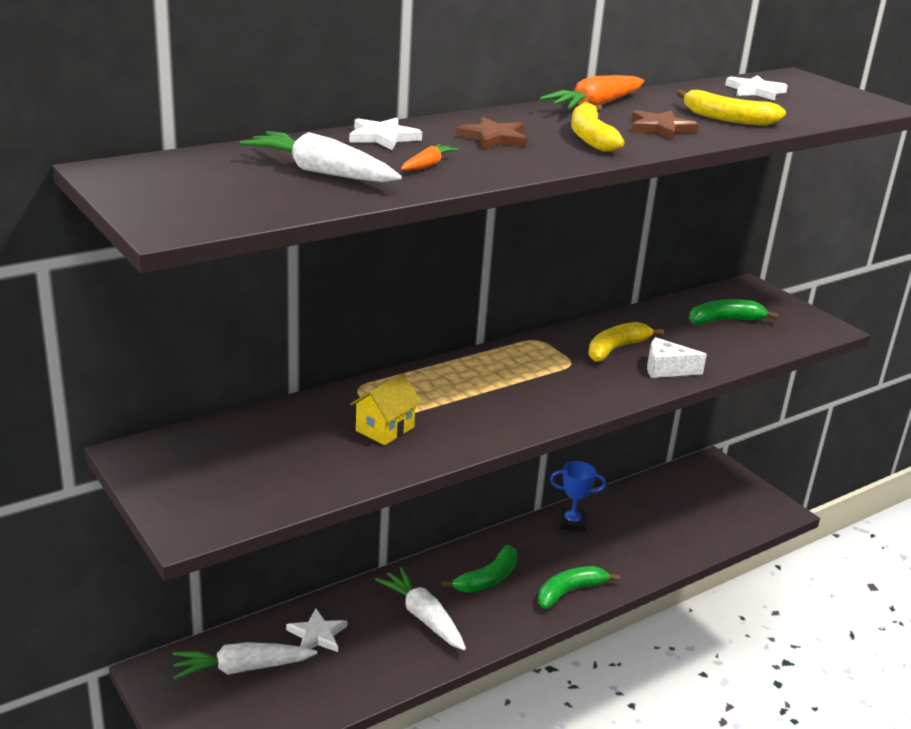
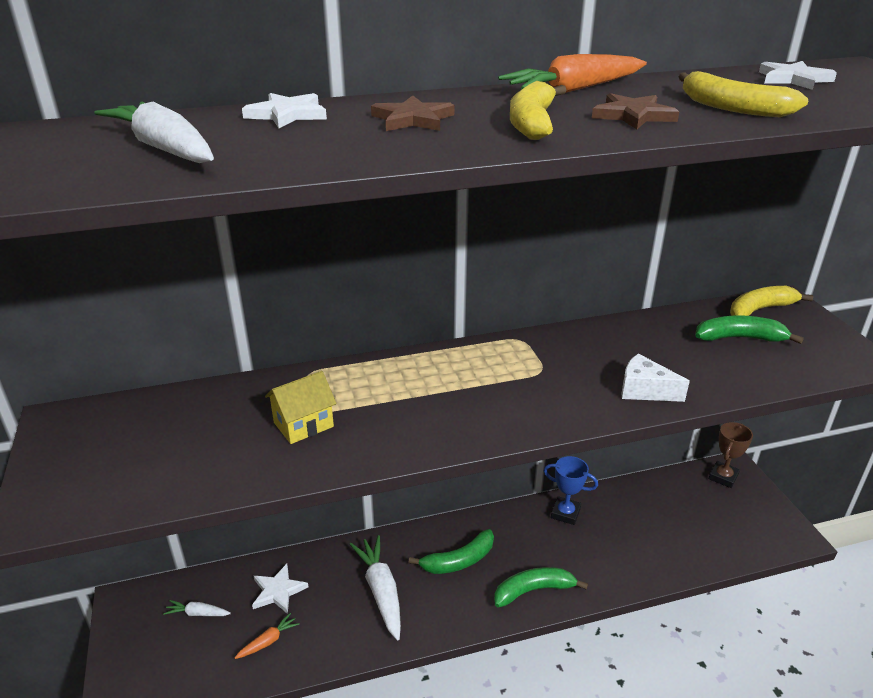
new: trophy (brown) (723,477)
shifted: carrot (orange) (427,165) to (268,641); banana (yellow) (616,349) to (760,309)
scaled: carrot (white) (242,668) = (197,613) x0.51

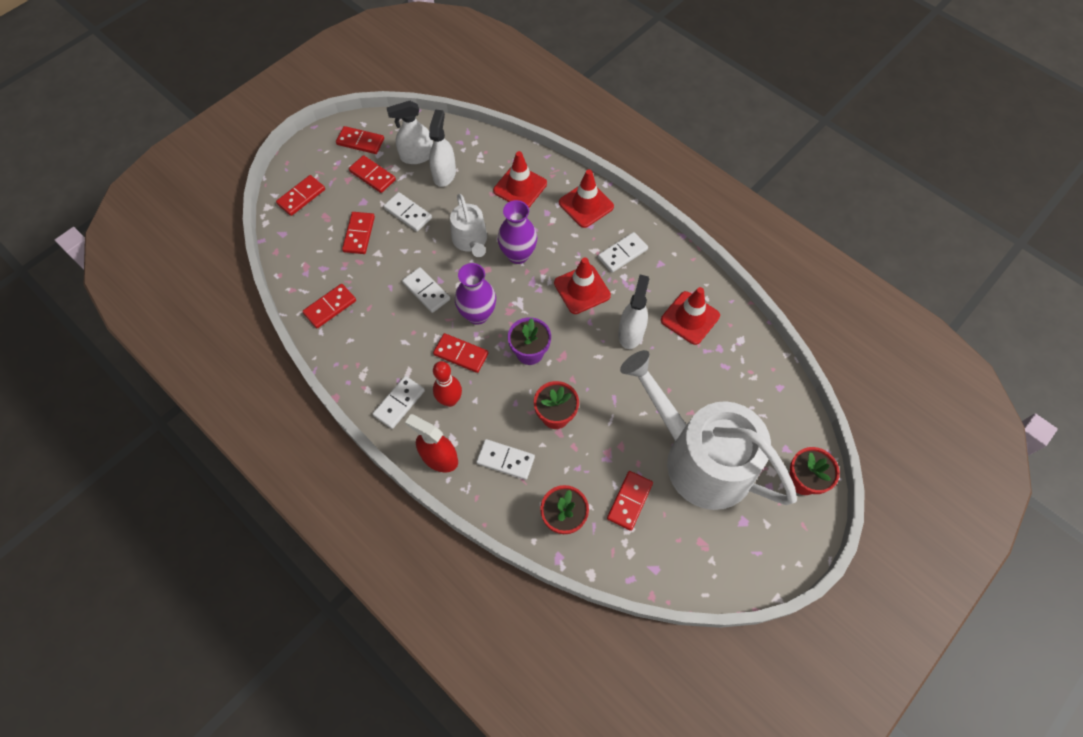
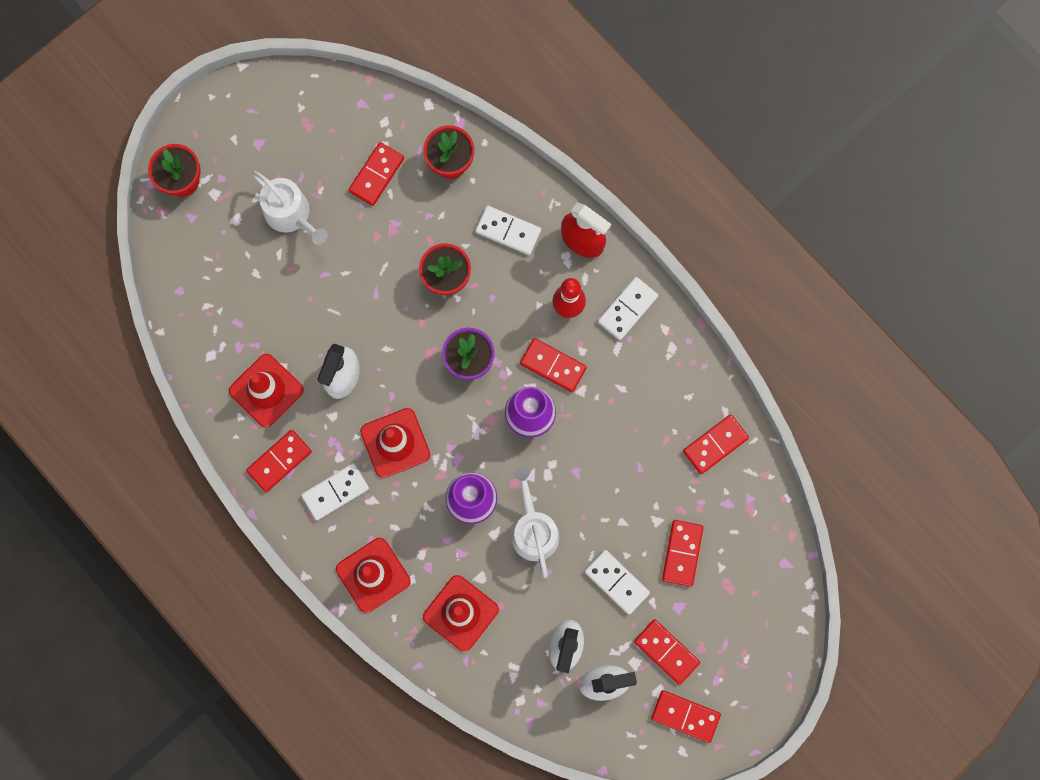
gone: domino (white) (426,291)
shifted: domino (red) (301,197) to (279,461)
scaled: watering can (white) (699,458) = (291,215) x0.48

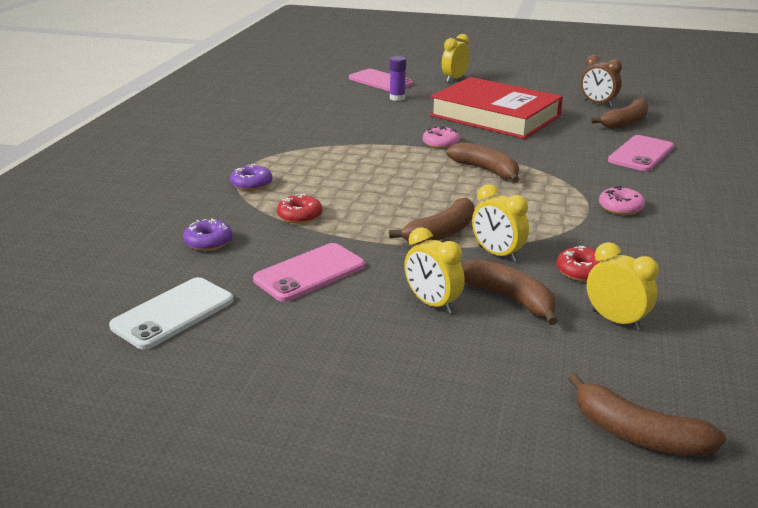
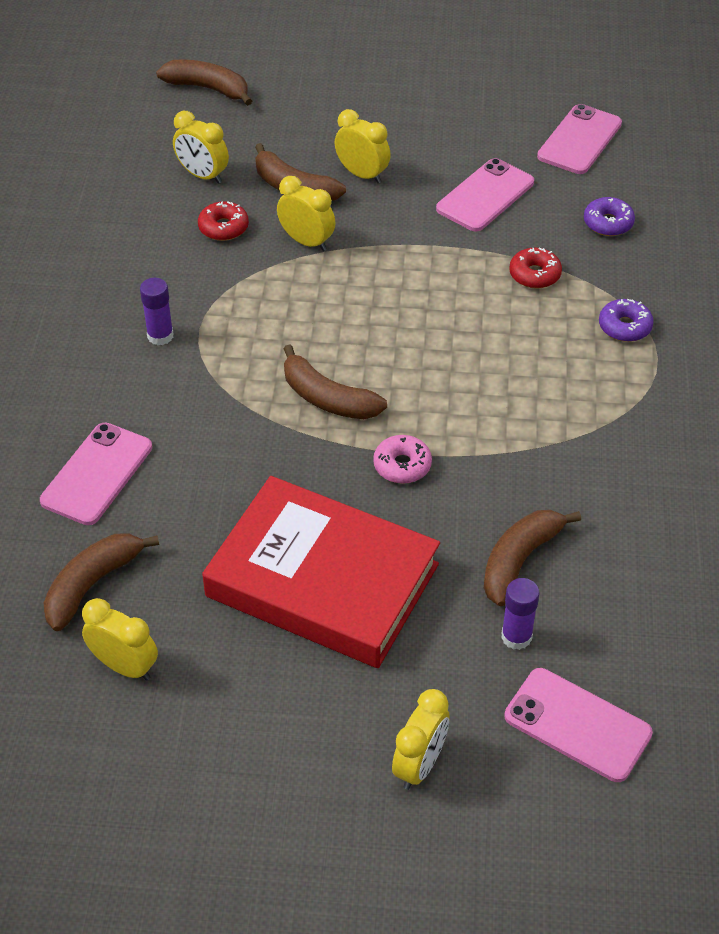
shifted: banana (brown) (441,233) to (519,561)
swapped: donut (pink) (620,208) to glue stick (purple) (160,336)
repainted: phone (white) (173,313) to phone (pink) (580,140); clock (brown) (597,103) to clock (yellow) (125,666)

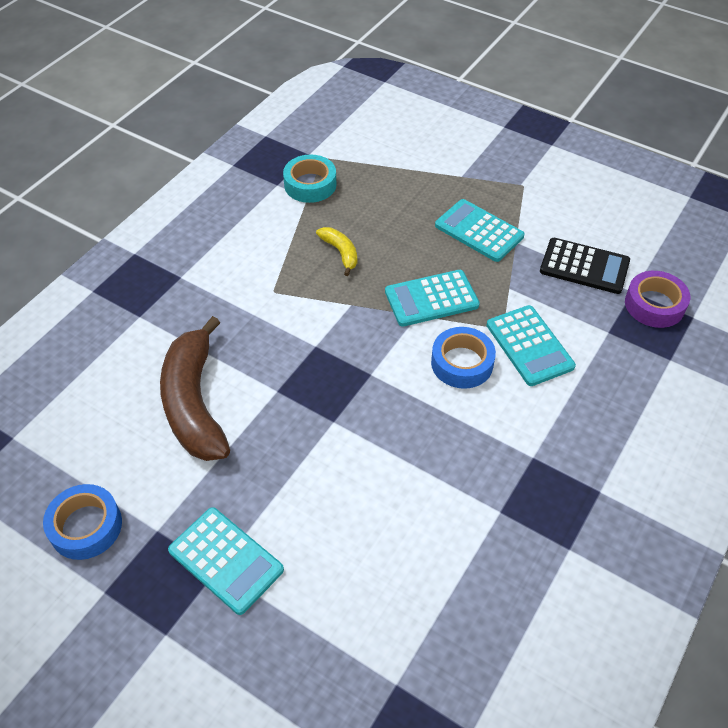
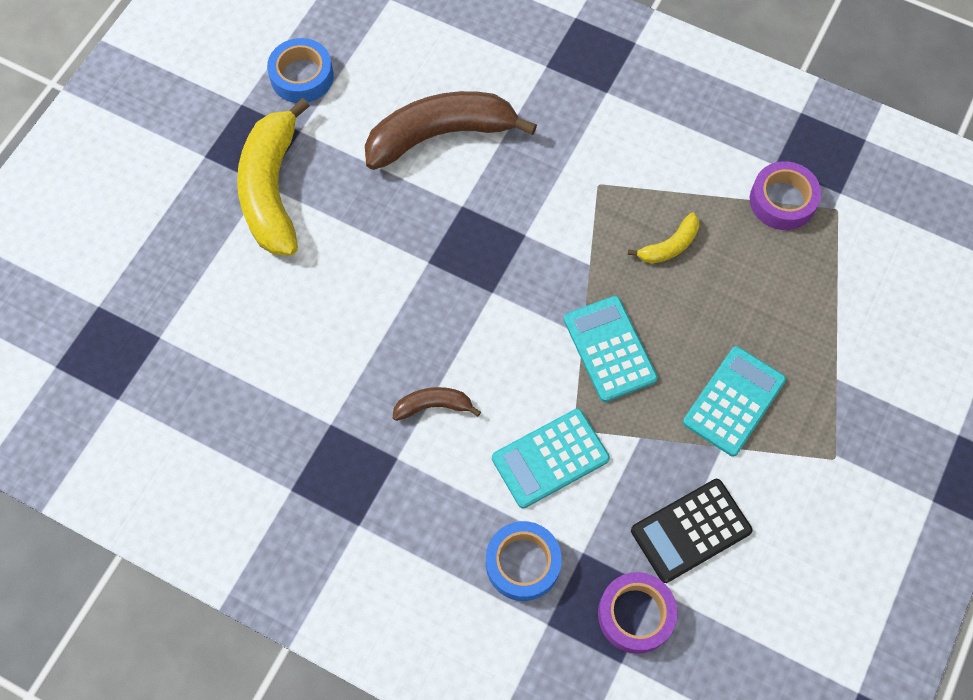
new: banana (brown) (433,406)
shifted: tape (blue) (462,363) to (523,563)
swapped: calculator (turquoise) (226,560) to banana (yellow) (272,189)
repainted: tape (turquoise) (310,184) to tape (purple) (782,201)
rotated: calculator (black) (584,266) = (690,530) 45 degrees clockwise

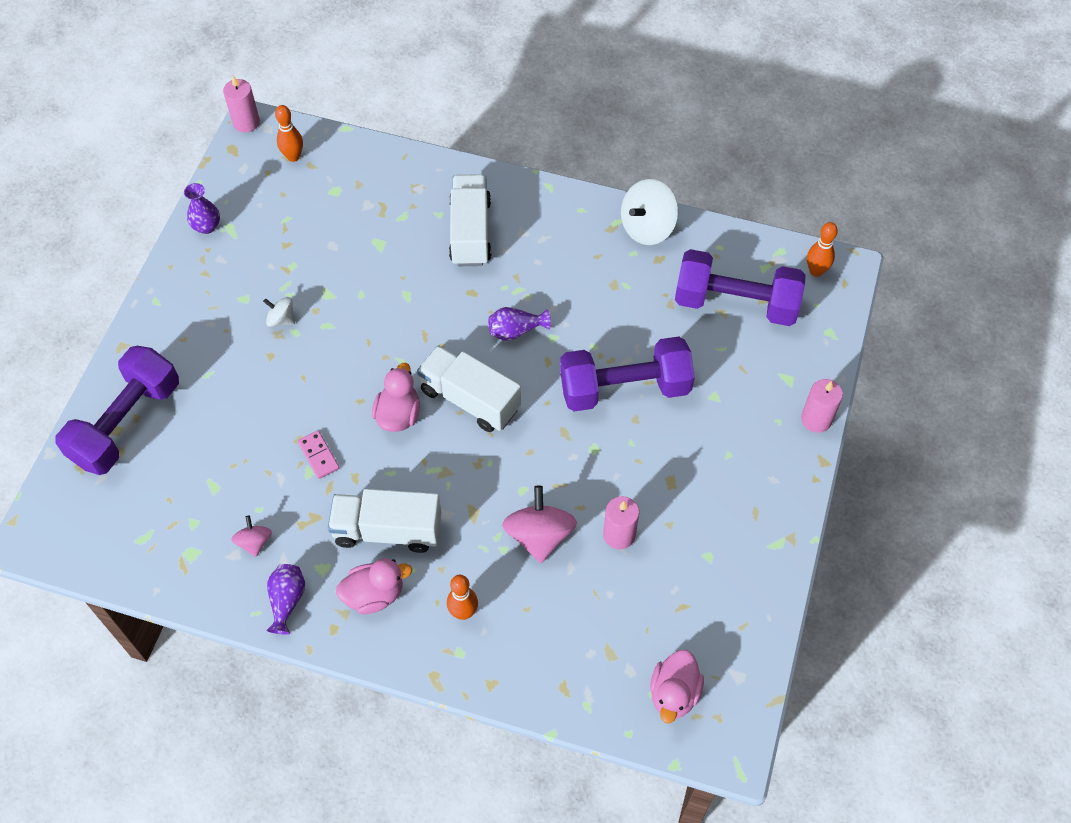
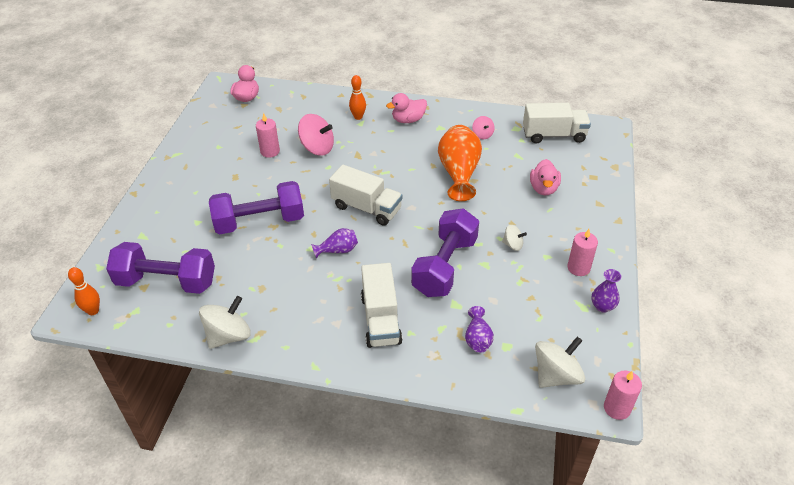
shifted: dumbbell (purple) (126,423) to (445,266); vase (purple) (287,601) to (477,338); truck (white) (388,530) to (553,135); duck (pink) (398,415) to (543,188); candle (pink) (816,419) to (578,268)
swapped: bowling pin (orange) (293,157) to spinning top (white) (556,375); domino (pink) (318,456) to vase (orange) (459,173)
rotated: spinning top (pink) (539,535) = (317,148) 60 degrees counterclockwise

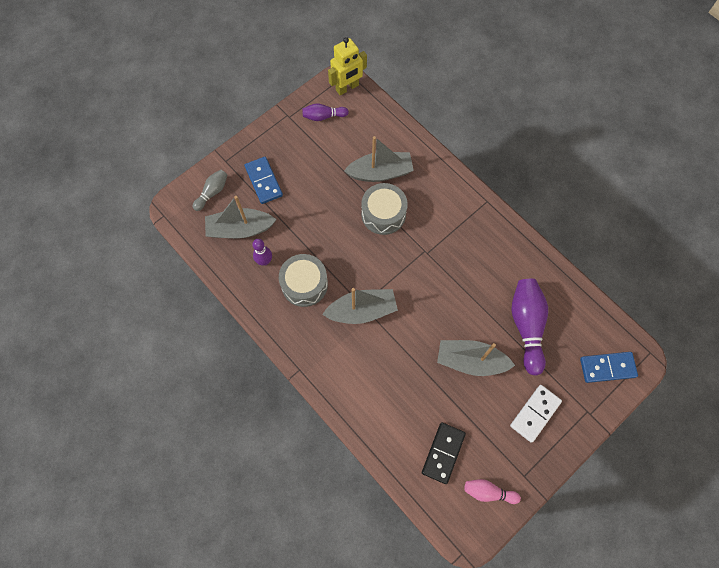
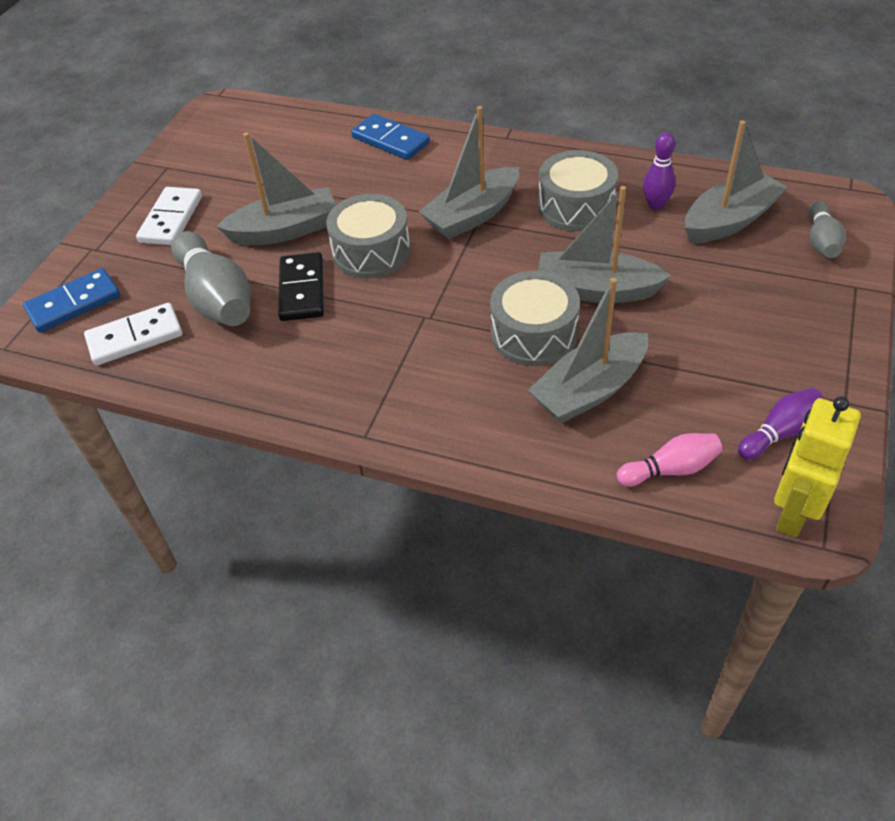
new: domino (white) (135,337); drum (grey) (371,251); boat (grey) (596,290)
shifted: domino (blue) (263,181) to (391,140); domino (black) (443,453) to (302,290); bowling pin (pink) (488,492) to (670,469)
repainted: bowling pin (purple) (526,326) to bowling pin (grey) (217,297)

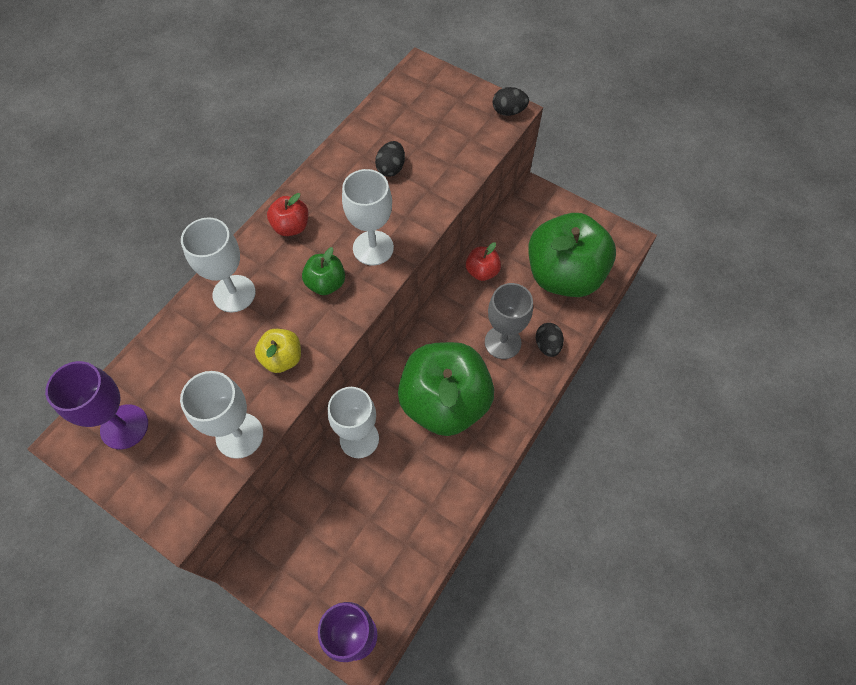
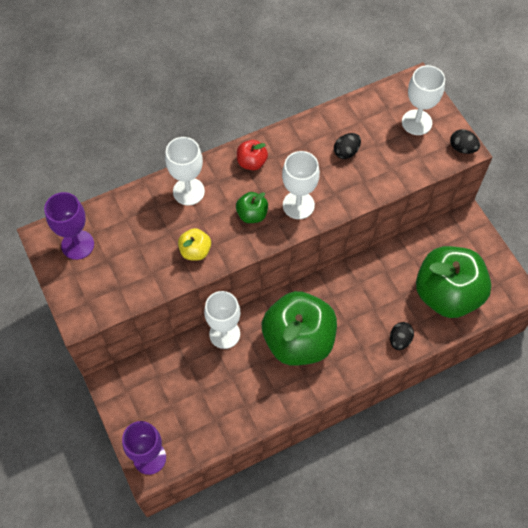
gone: apple (red) (482,271); goblet (grey) (502,342)
shifted: goblet (white) (239,435) to (416,122)

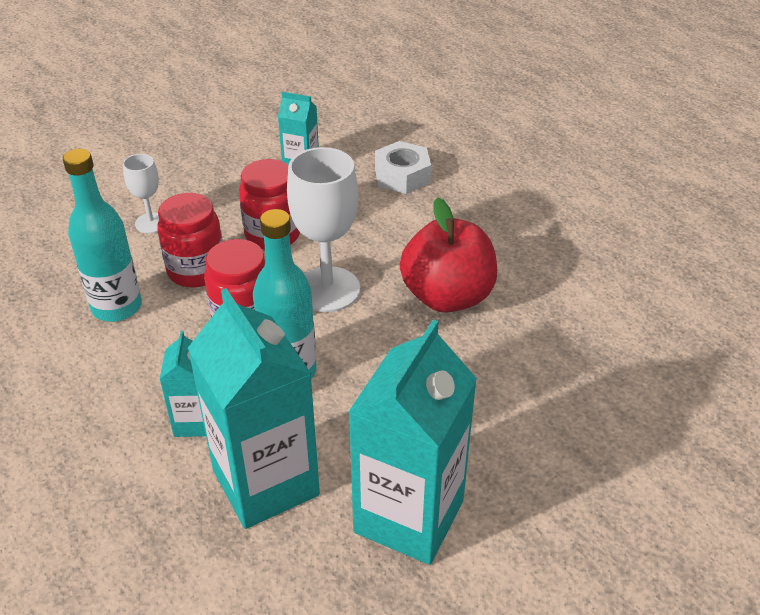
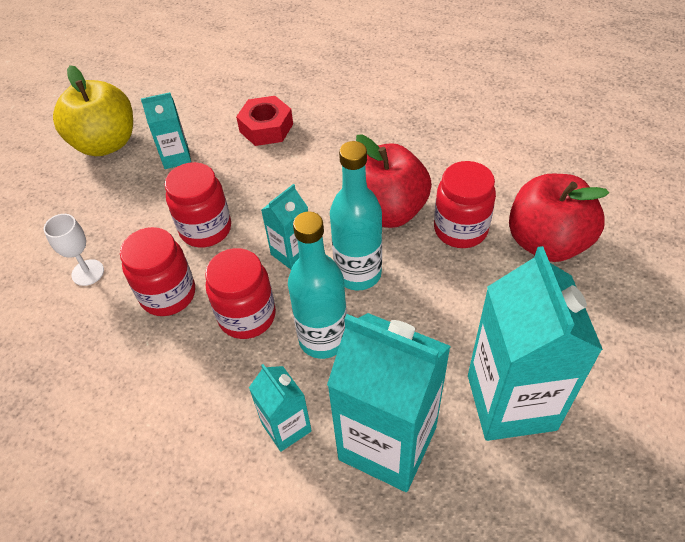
new: apple (yellow) (106,143); jar (red) (460,229); apple (red) (547,242)
shifted: bottle (turquoise) (117,307) to (358,273)
swapped: goblet (white) (327,289) to carton (turquoise) (292,253)
repainted: nut (white) (402,176) to nut (red) (266,128)

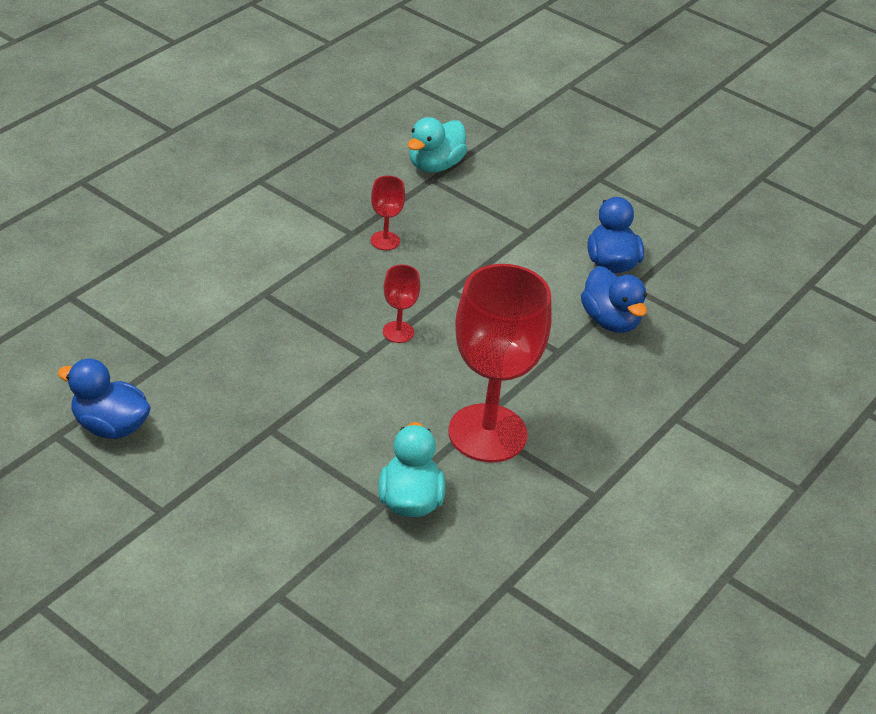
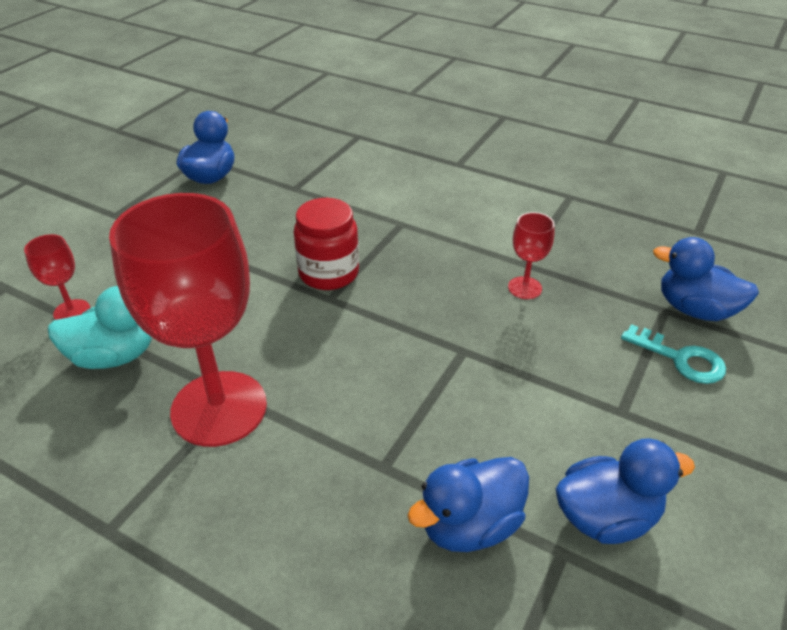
new: jar (red) (329,273); key (turquoise) (681,359)
shifted: goblet (red) (398,332) to (72,311)
repainted: duck (turquoise) (435,165) to duck (blue) (695,309)

